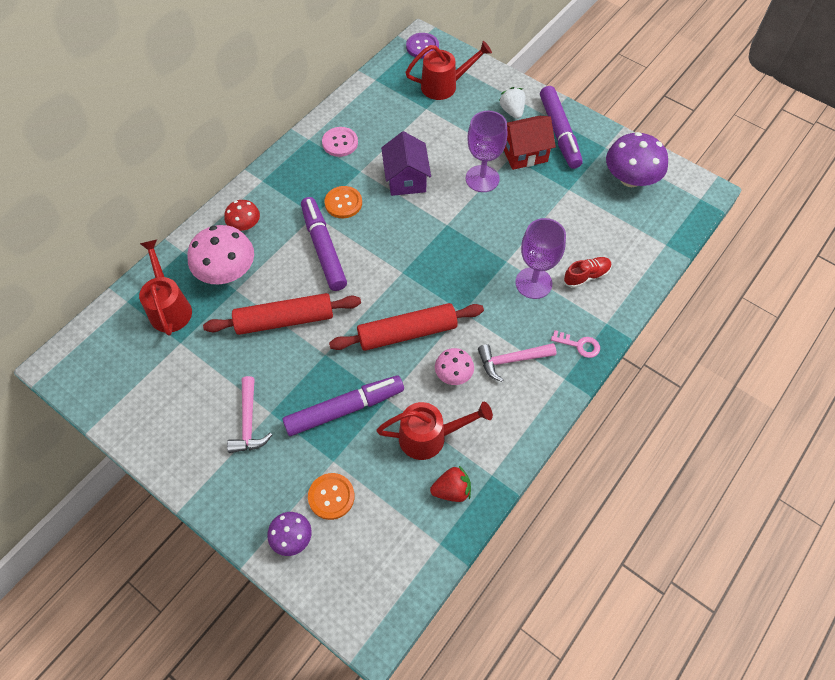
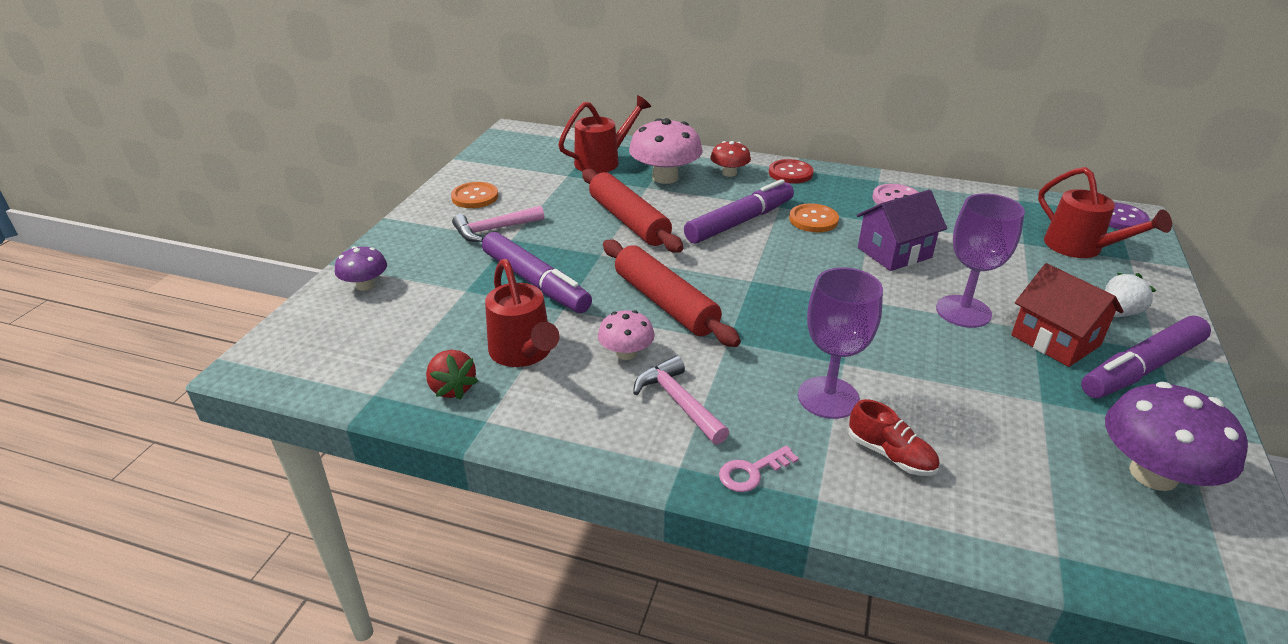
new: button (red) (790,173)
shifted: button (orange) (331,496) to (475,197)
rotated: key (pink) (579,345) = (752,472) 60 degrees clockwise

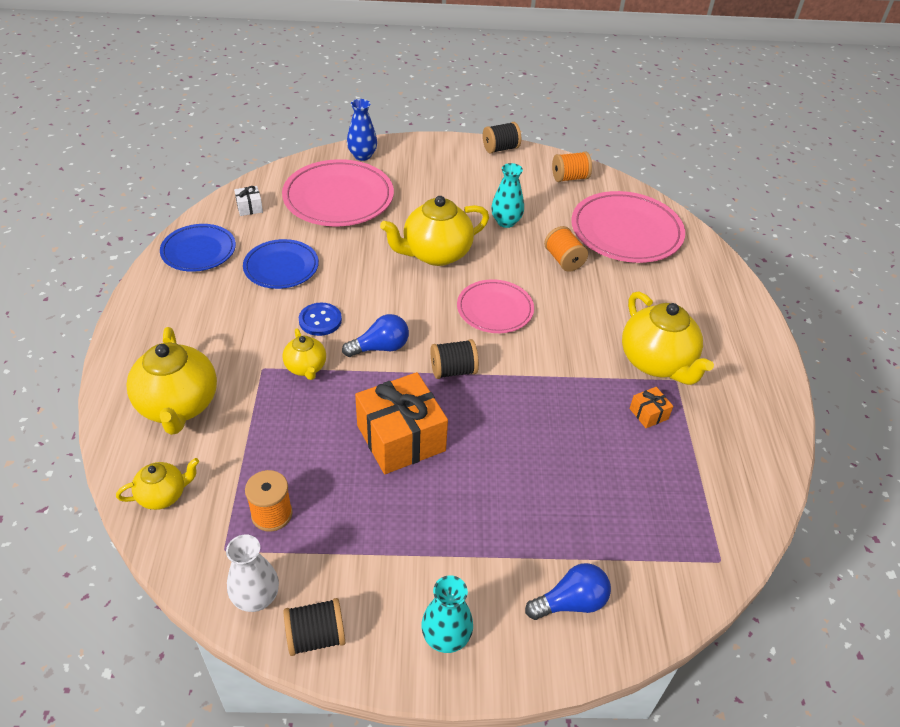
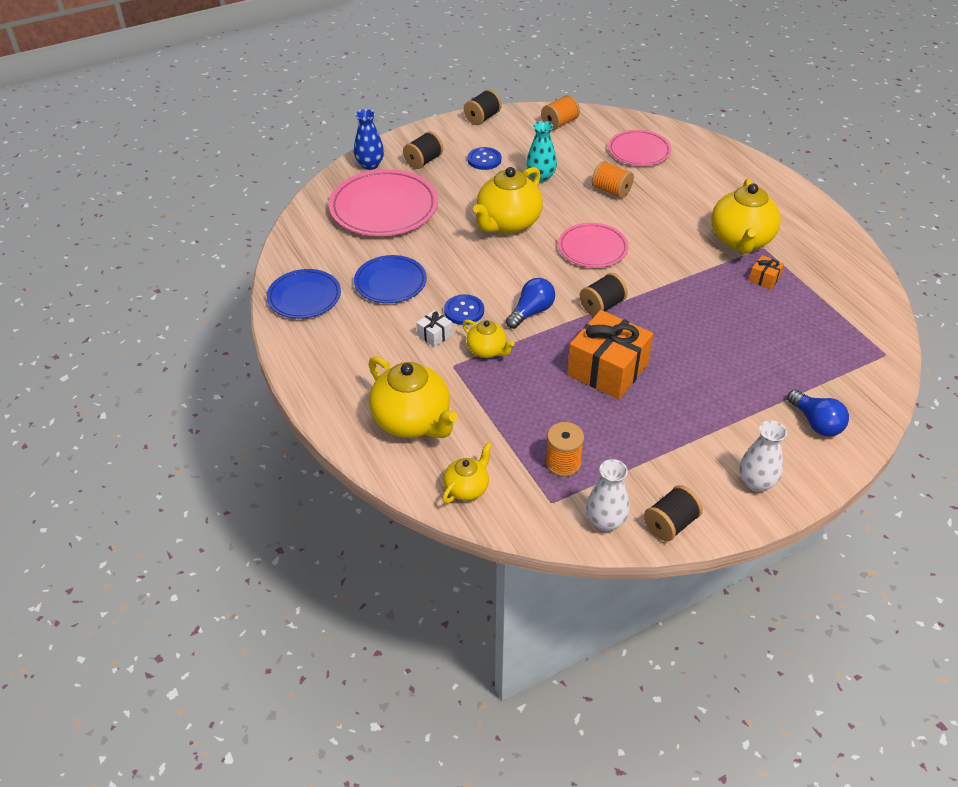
new: spool (black) (423,161); button (blue) (484,160)
shifted: gift (white) (249,207) to (434,335)
repainted: vase (turquoise) (446,637) to vase (white) (756,482)
rotated: light bulb (blue) (571,602) = (816,423) 105 degrees clockwise; teapot (yellow) (657,363) = (741,241) 60 degrees clockwise
scaled: plate (pink) (626,232) = (639,151) x0.61

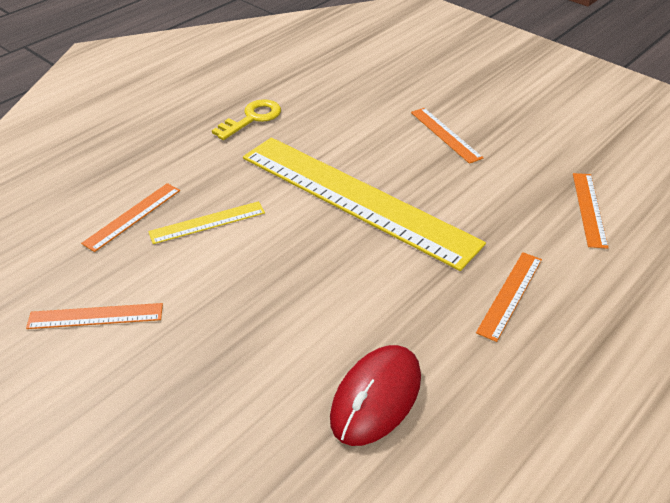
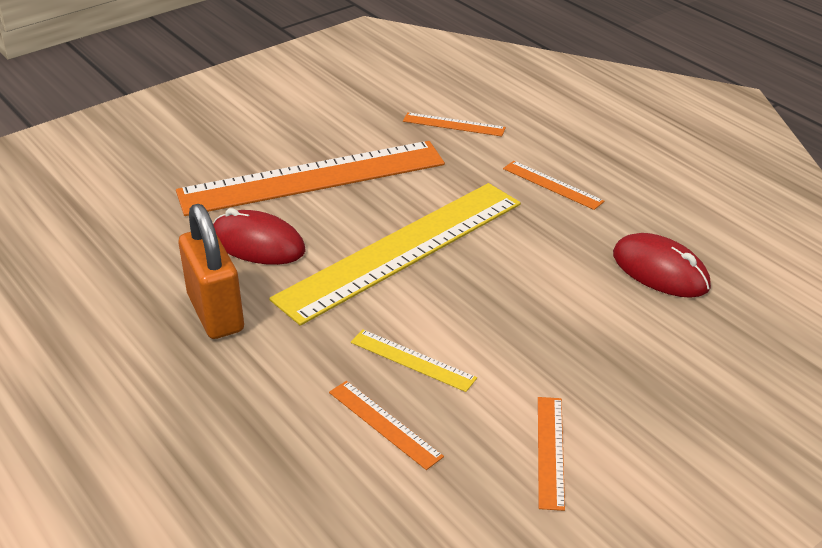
new: mouse (red) (257,243)
swapped: key (yellow) (252,118) to padlock (orange) (216,313)
rotated: ruler (yellow) (207,222) = (412,360) 45 degrees counterclockwise
scaled: ruler (orange) (445,134) = (312,178) x2.43

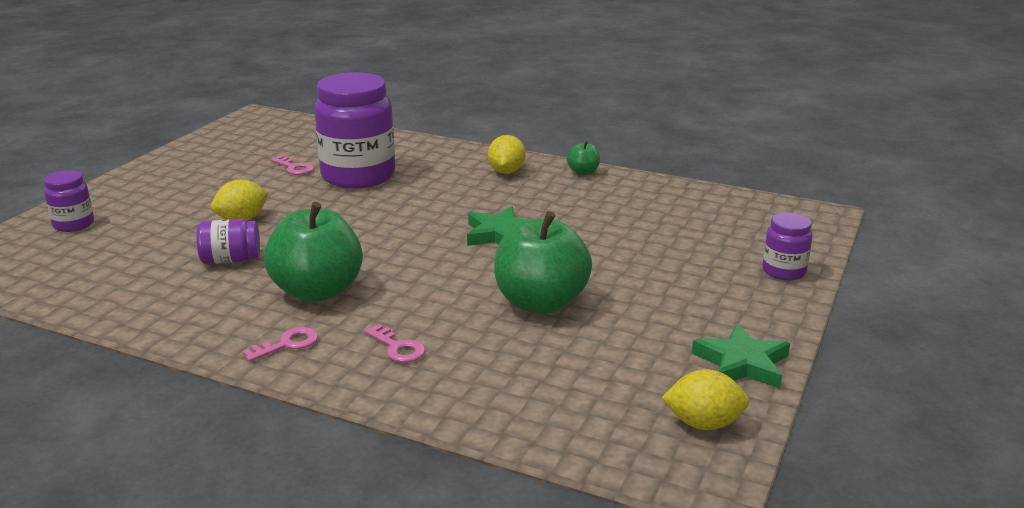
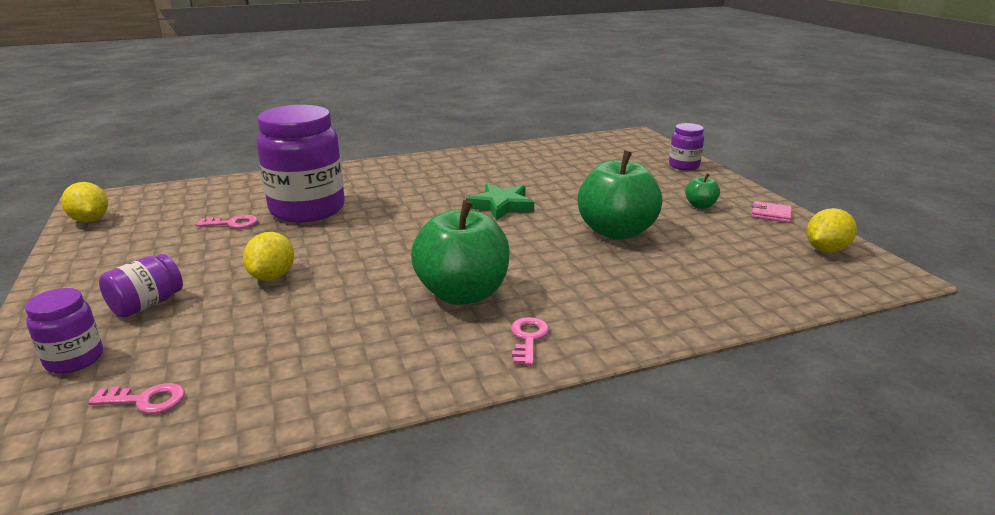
shifted: jar (purple) (231,260) to (147,304); key (pink) (398,348) to (146,400); lemon (yellow) (506,172) to (90,220); apple (green) (583,172) to (700,206)
swapped: star (green) (742,363) to wallet (pink) (771,214)

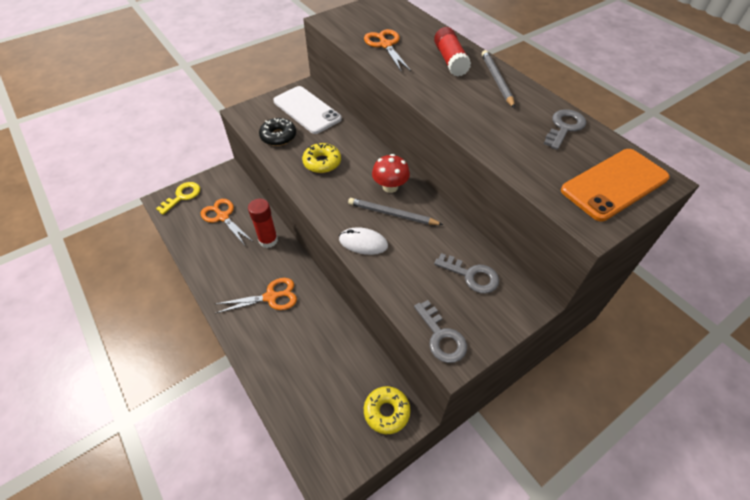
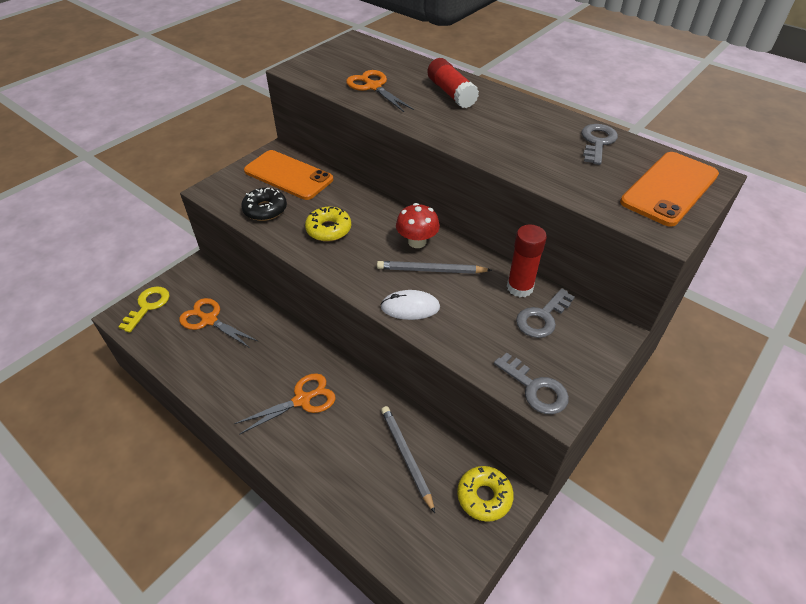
shifted: glue stick (red) (268,240) to (520,287); pencil (grey) (496,80) to (406,456)
repainted: phone (white) (307,110) to phone (orange) (288,175)
rotated: key (grey) (471,275) = (542,317) 120 degrees clockwise

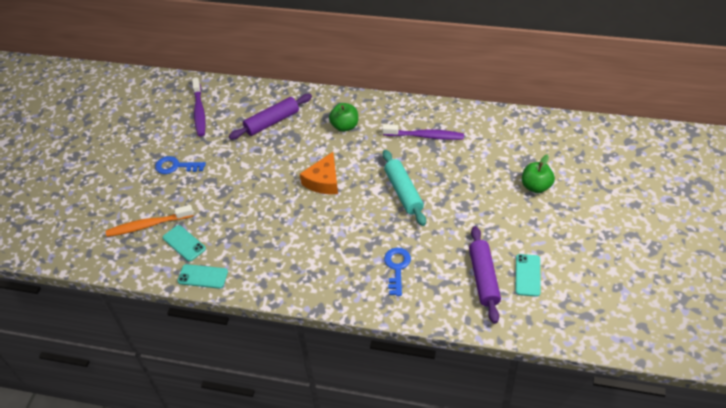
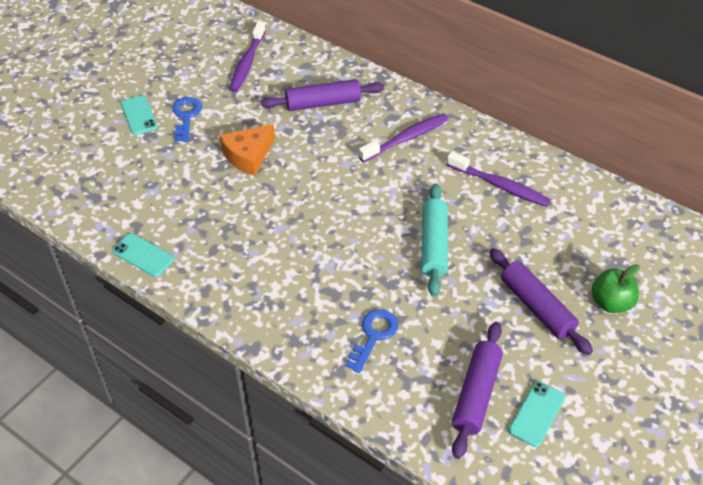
gone: toothbrush (orange) (148,225)
new: rolling pin (purple) (536,307)
shifted: phone (turquoise) (184,243) to (139,115); cheese (orange) (323,181) to (248,155)
swapped: apple (green) (345,126) to toothbrush (purple) (406,138)
rotated: key (blue) (176,166) = (186,116) 60 degrees clockwise

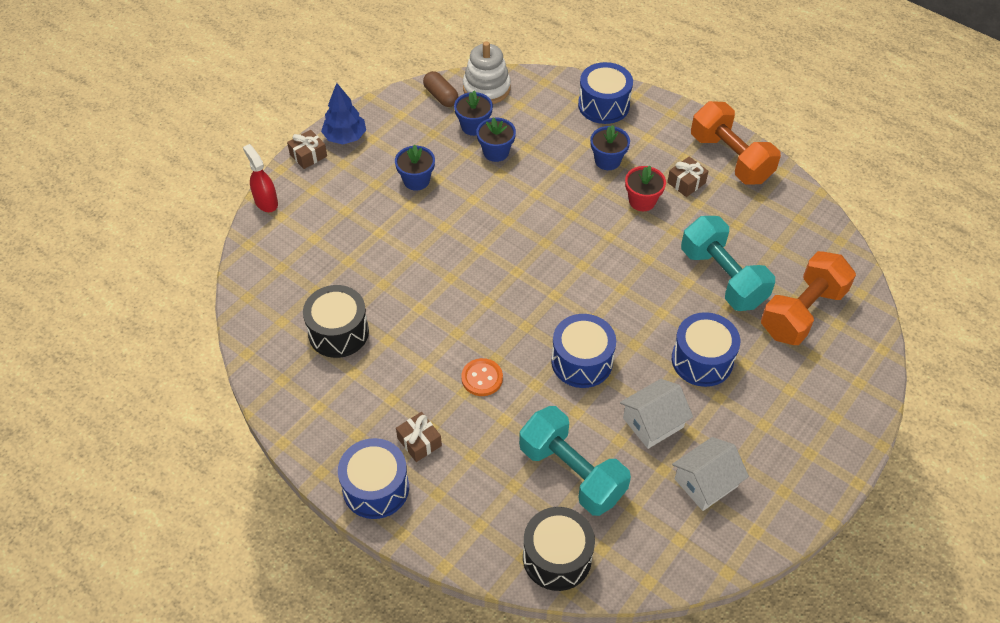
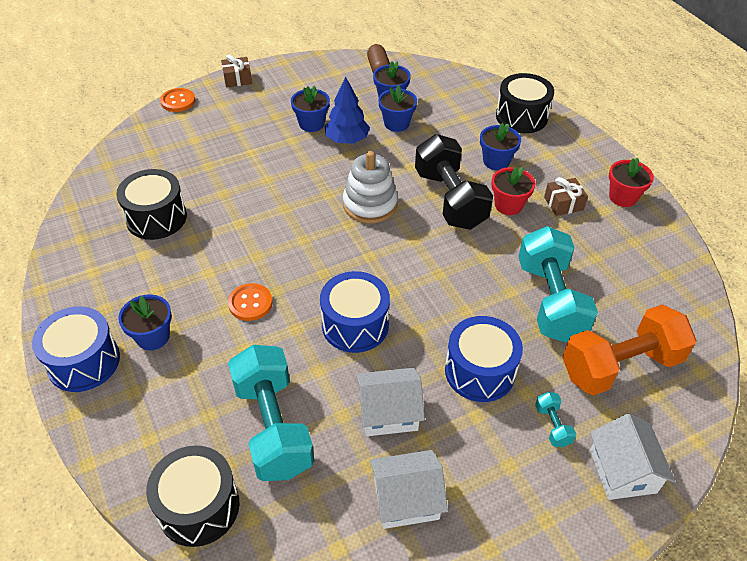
new: dumbbell (black) (450,199); dumbbell (turquoise) (552,425); house (white) (622,471)
shifted: tree (blue) (345,137) to (347,140); stacking toy (white) (486,88) to (370,204)
swapped: spray bottle (red) (266,202) to button (orange) (178,101); gift (brown) (419,442) to flower pot (blue) (153,337); dumbbell (orange) (730,158) to flower pot (red) (623,197)
repainted: drum (blue) (603,105) to drum (black) (521,117)

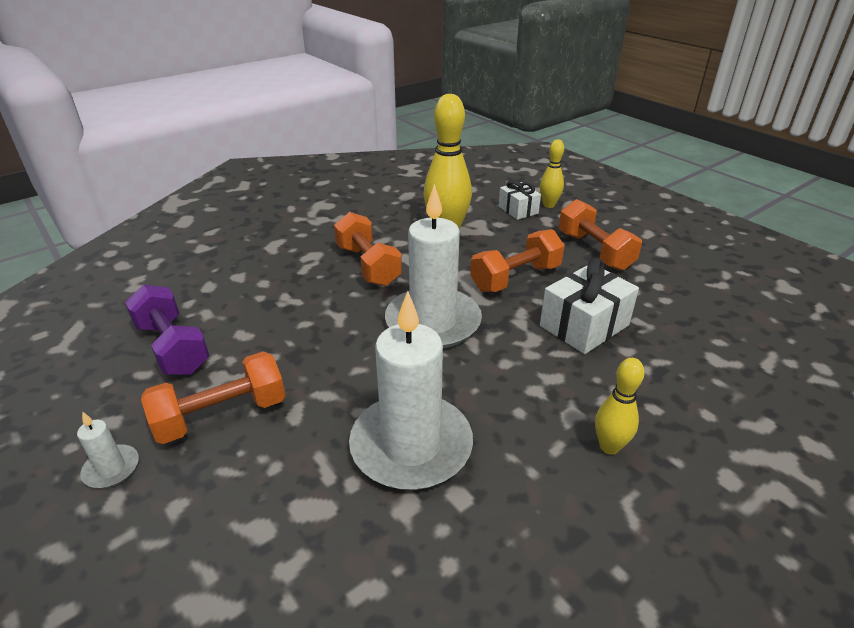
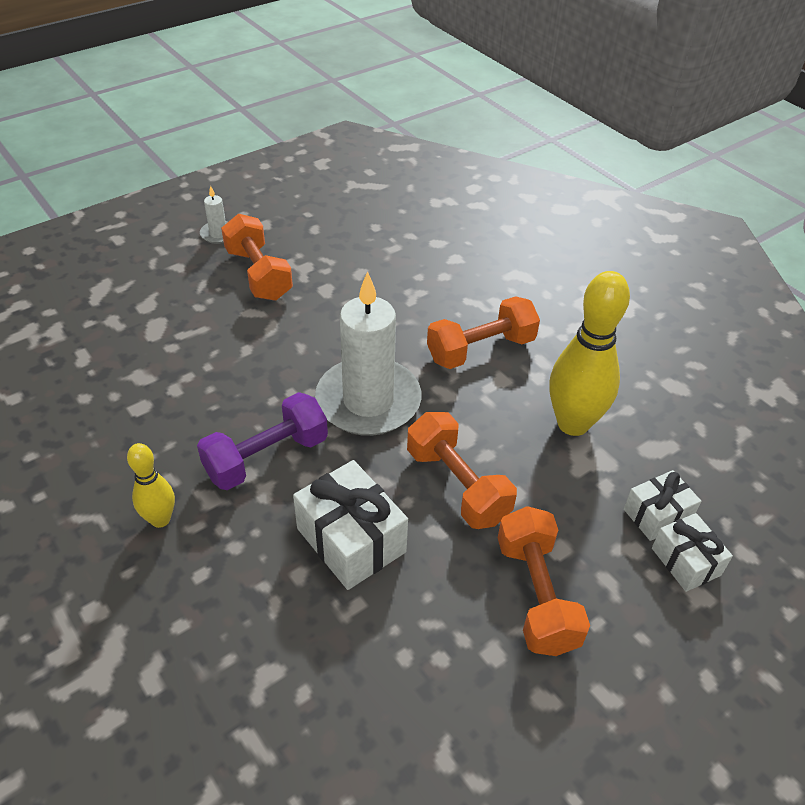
gone: candle (white) (411,446)
shifted: dumbbell (purple) (172,347) to (266,457)
swapped: bowling pin (yellow) (549,205) to gift (white) (685,561)
rotated: dumbbell (orange) (594,251) = (536,595) 75 degrees counterclockwise

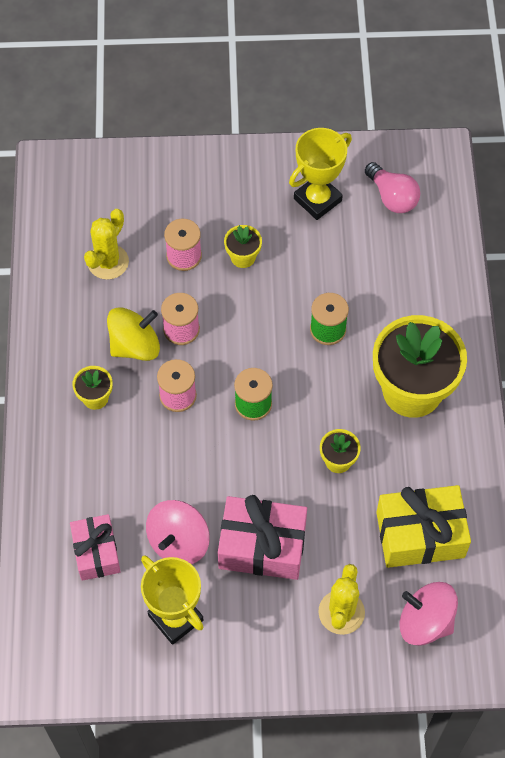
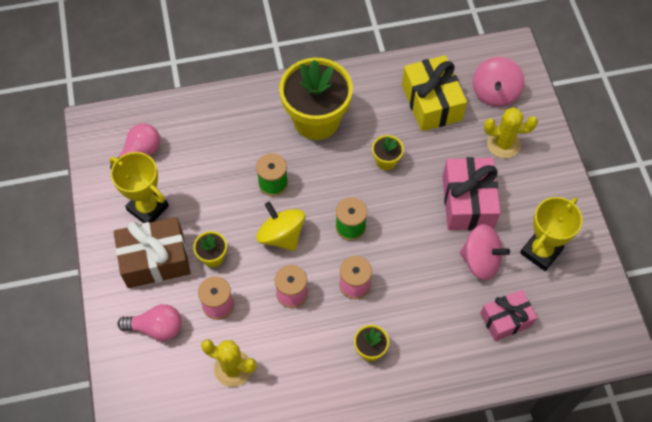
new: gift (brown) (155,260); light bulb (pink) (156,328)
shifted: spinning top (yellow) (135,346) to (281,235)

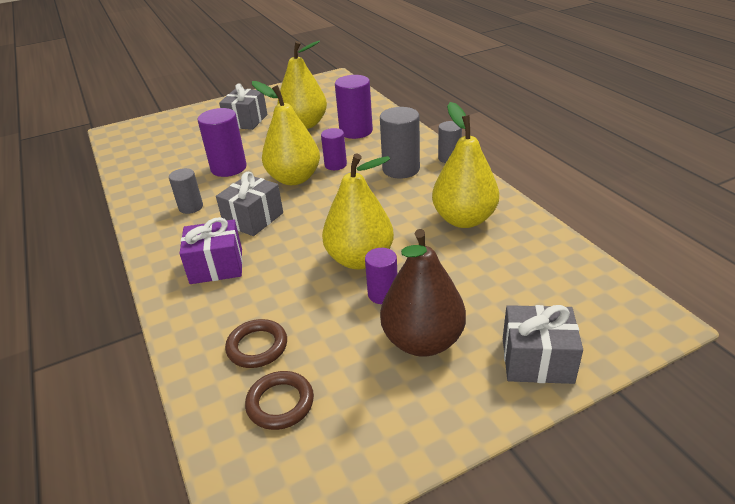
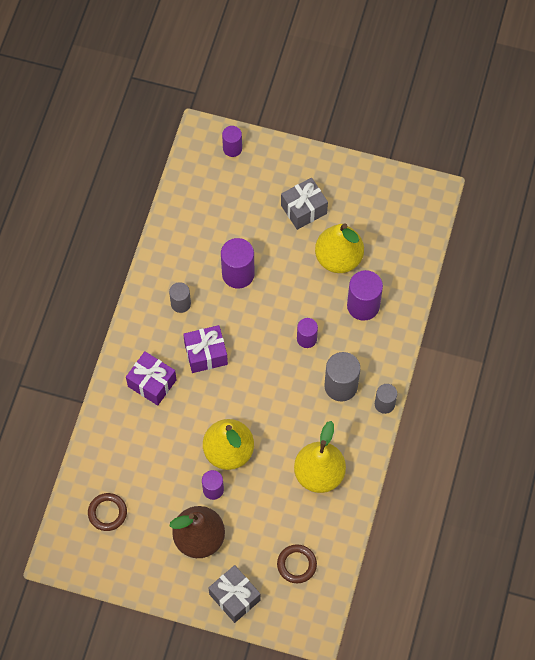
gone: pear (yellow) (294,178)
new: cylinder (purple) (232,148)
shifted: ring (brown) (257,347) to (296,564)
repainted: gift (grey) (253,219) to gift (purple) (206,354)

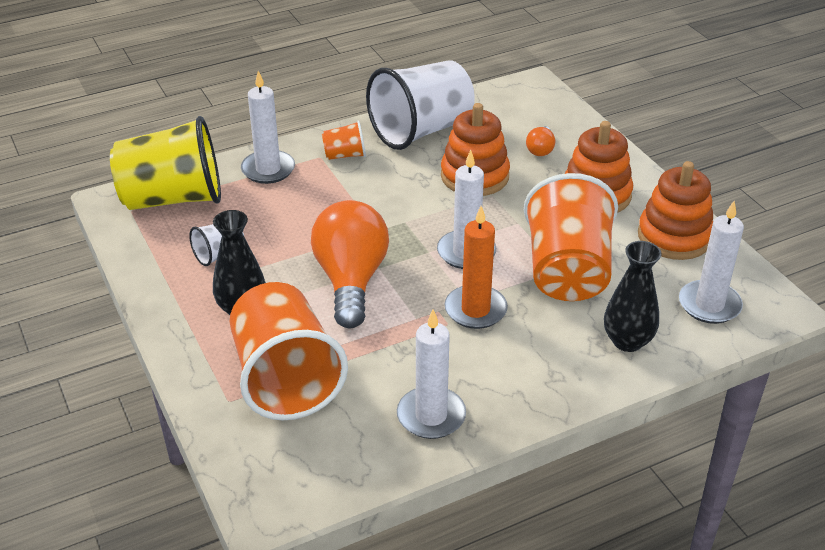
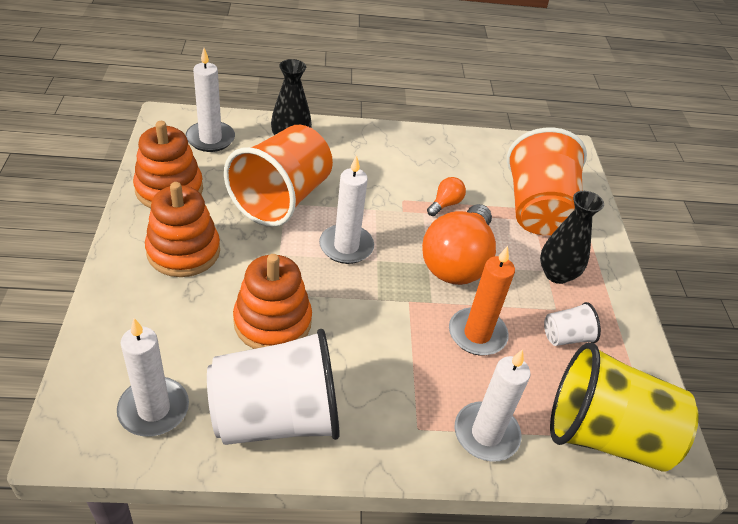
gone: cup (orange) (345,155)
shifted: candle (white) (431,416) to (154,409); candle (orange) (475,310) to (477,334); light bulb (orange) (540,150) to (445,204)

